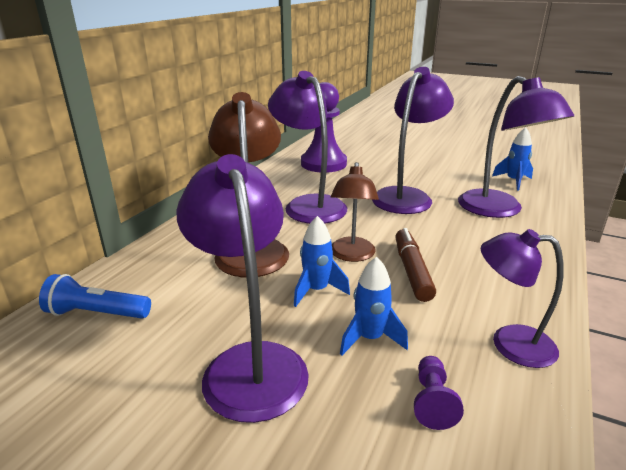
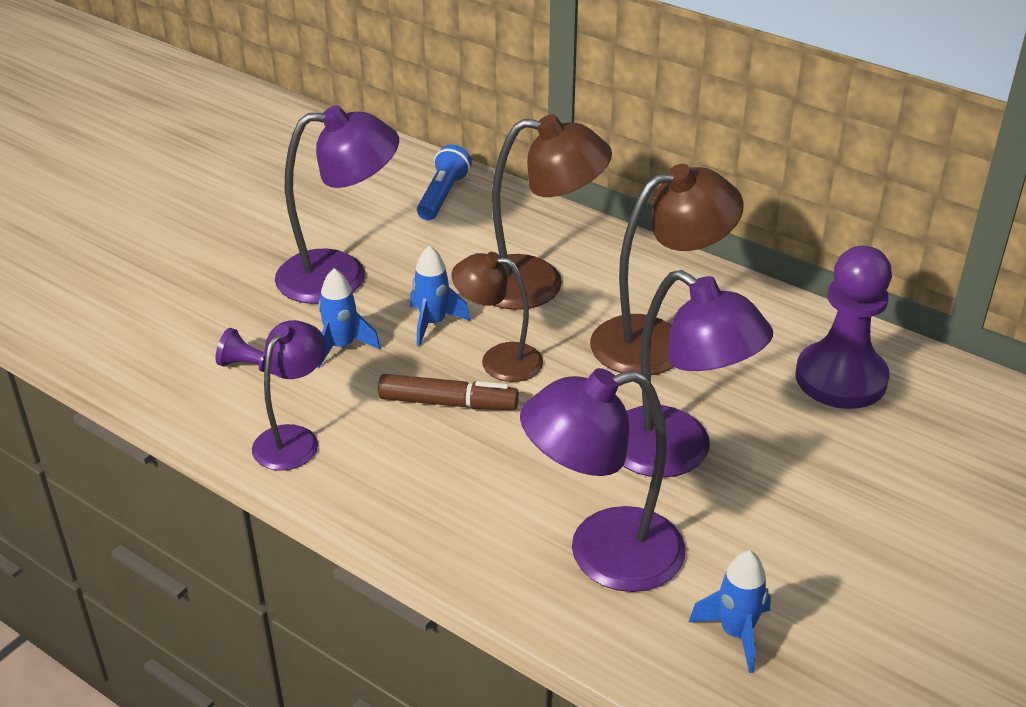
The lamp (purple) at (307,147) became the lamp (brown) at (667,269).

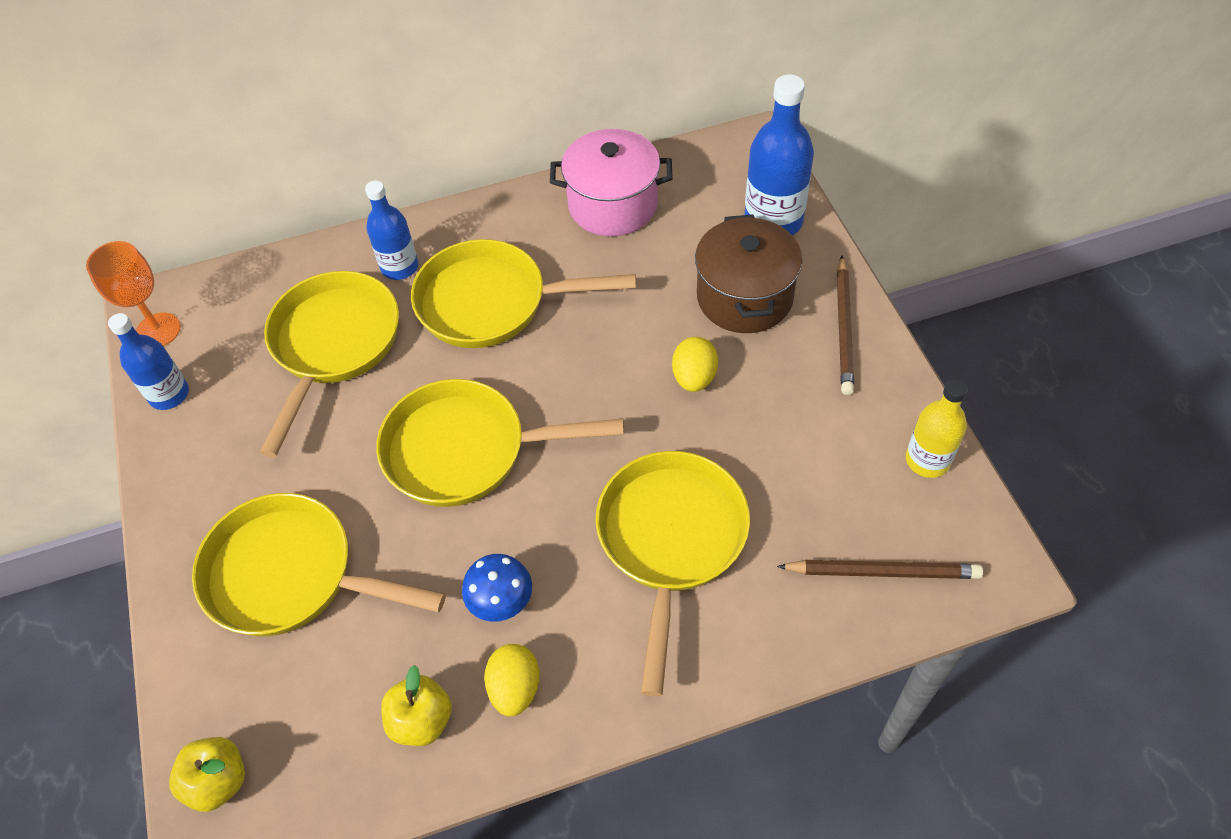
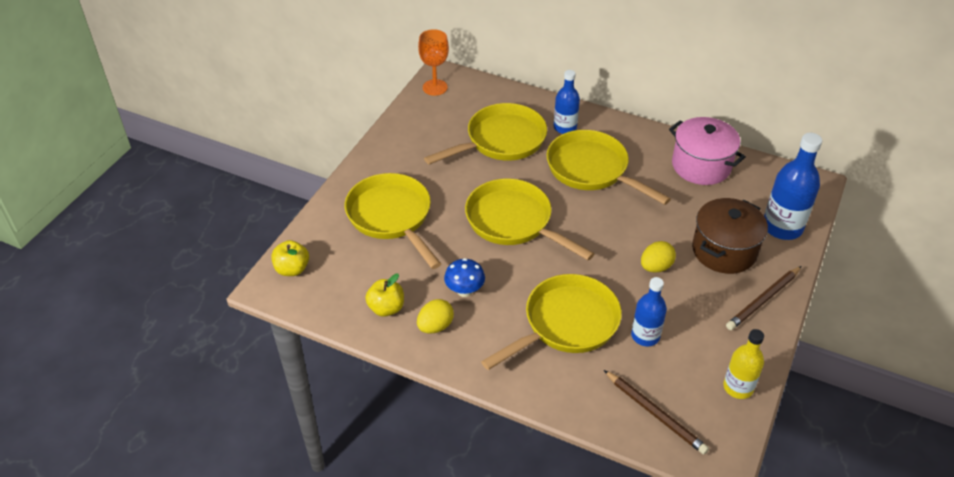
The bottle (blue) moved from (148,361) to (649,311).

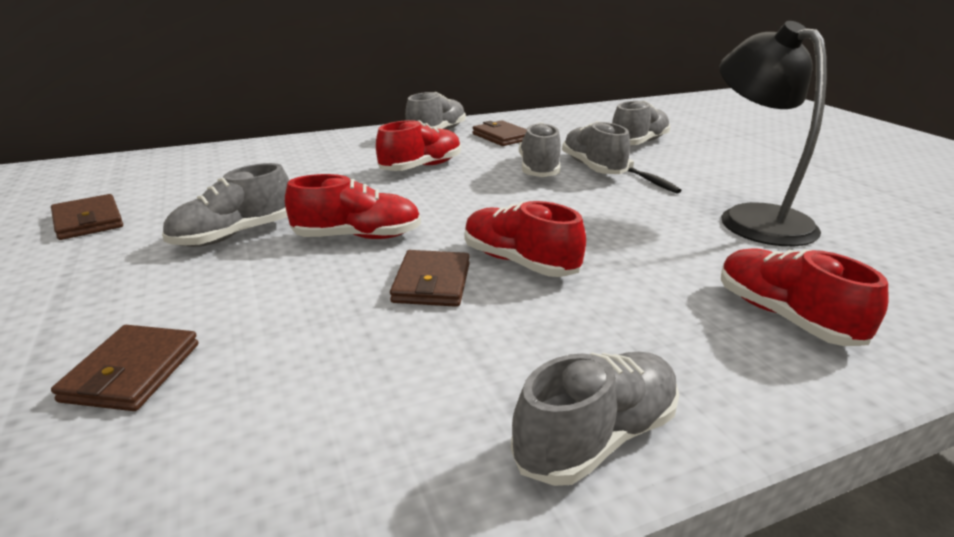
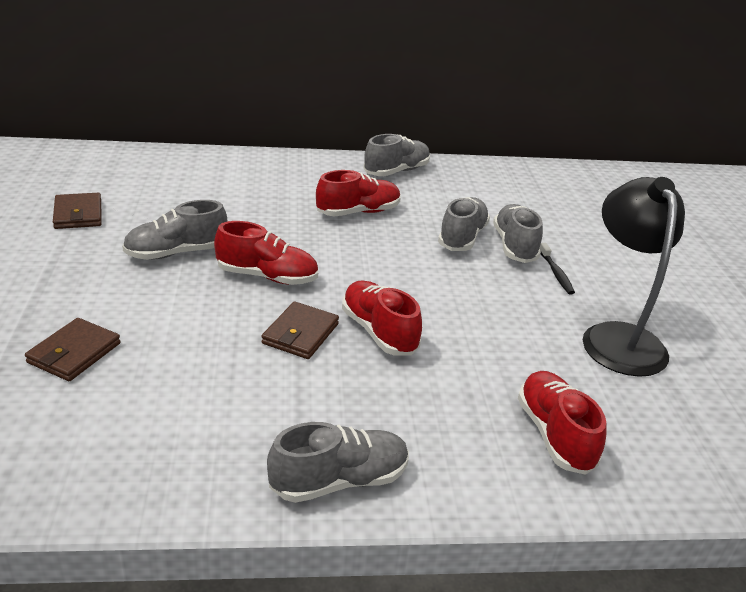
The wallet (brown) at (499,133) disappeared.
The shoe (grey) at (641,123) disappeared.

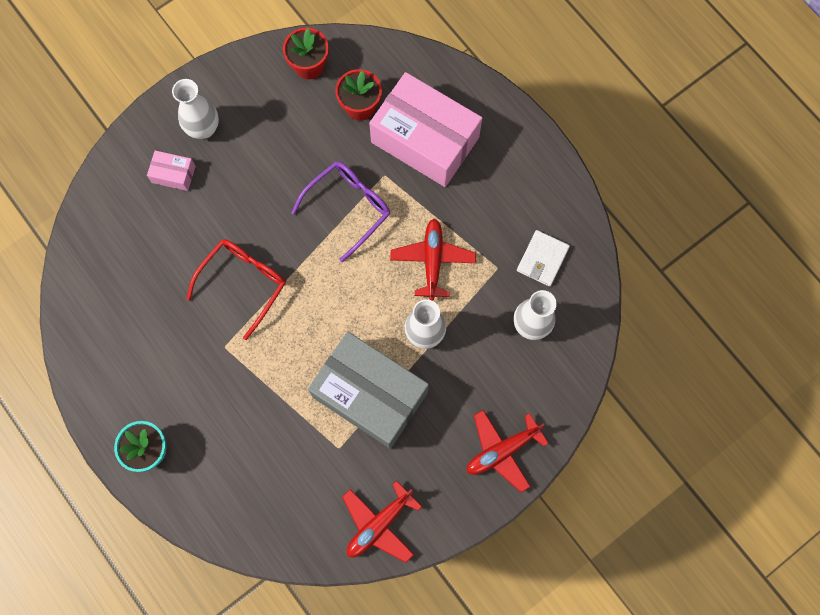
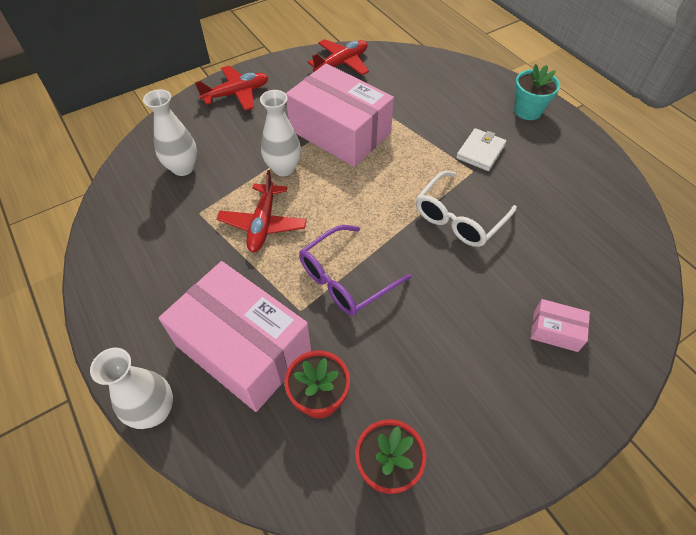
The vase (white) moved from (195,109) to (131,388).
The wallet (white) moved from (543,258) to (481,149).
The glasses (red) at (236,290) became the glasses (white) at (466,209).
The box (grey) at (368,390) became the box (pink) at (340,115).

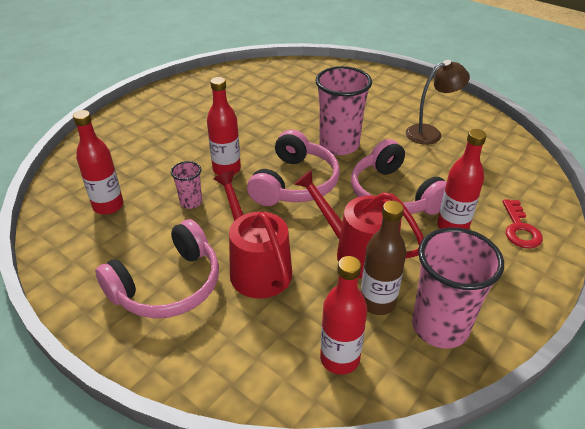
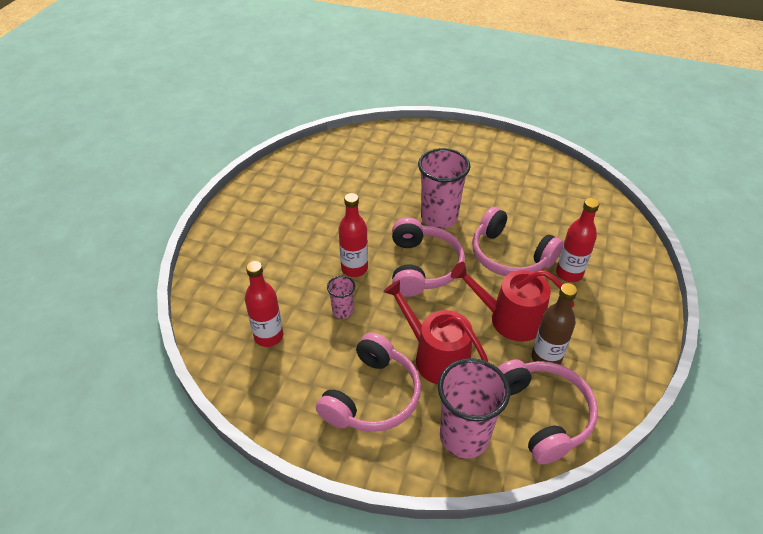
The lamp (brown) at (438,102) disappeared.
The key (red) at (523,223) disappeared.
The cup (pink) moved from (458,287) to (474,408).
The bottle (red) at (343,315) was replaced by the headphones (pink) at (547,411).

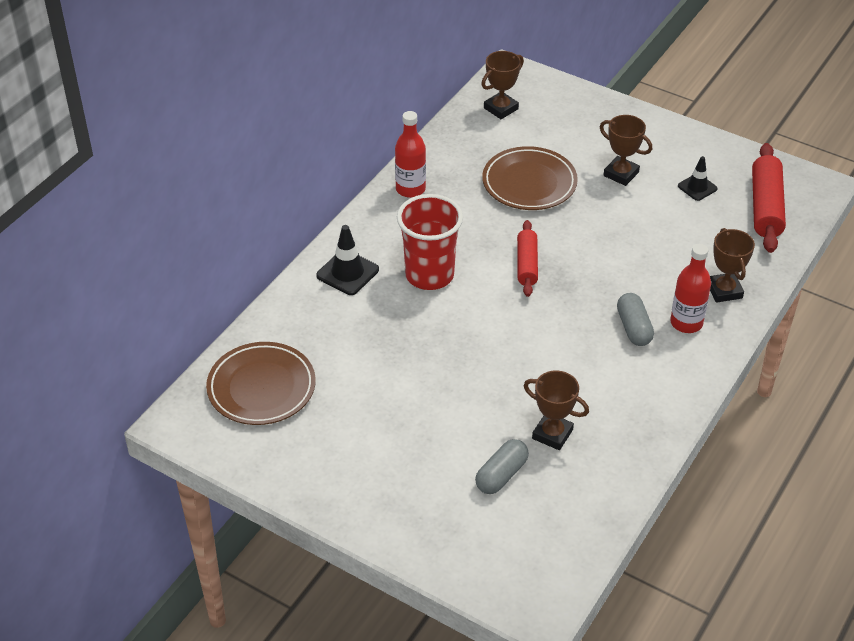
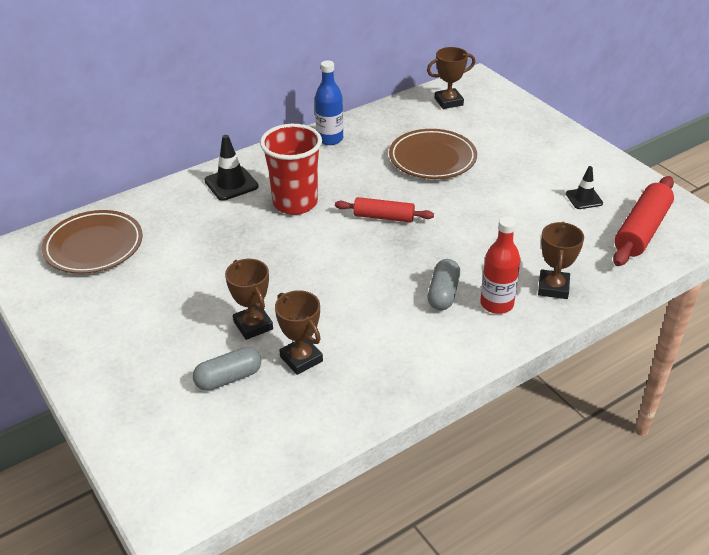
The trophy (brown) moved from (626,150) to (249,299).
The bottle (red) at (410,154) became the bottle (blue) at (329,102).
The rolling pin (red) at (527,258) turned 75 degrees clockwise.

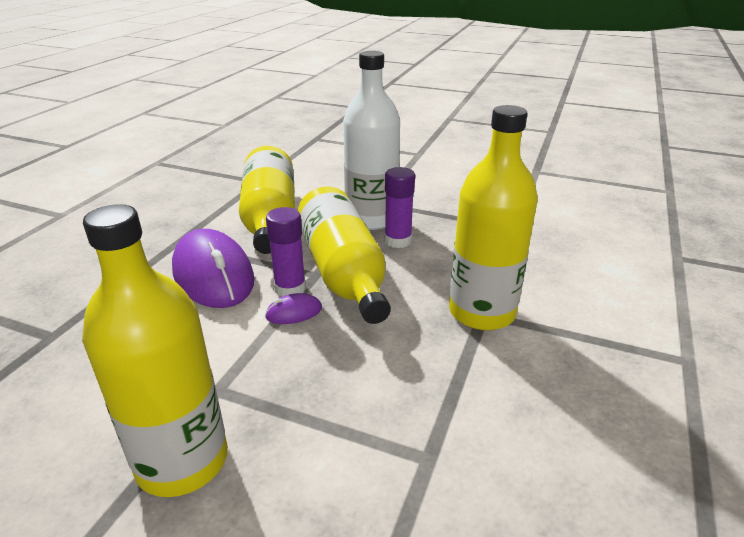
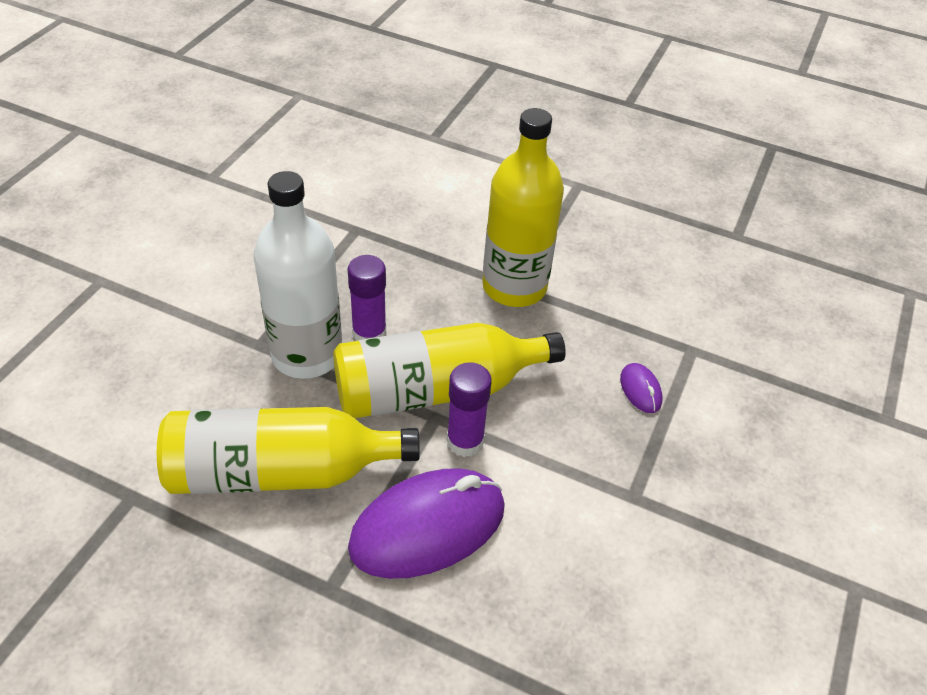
The bottle (yellow) at (155,350) disappeared.
The mouse (purple) moved from (293,308) to (641,388).

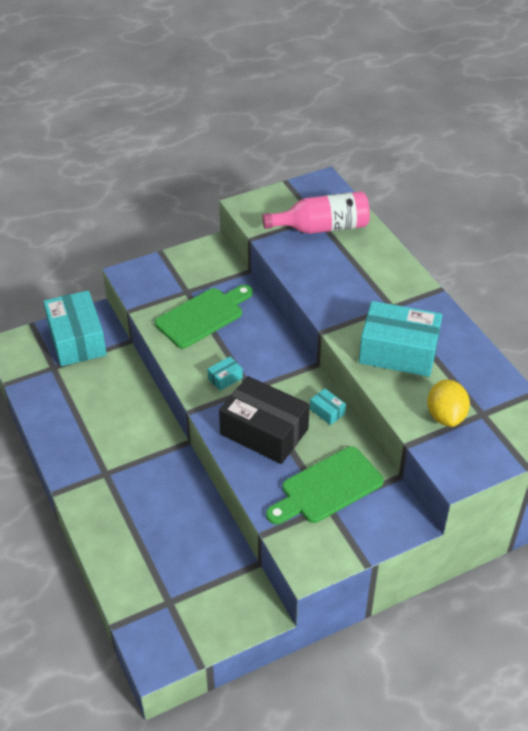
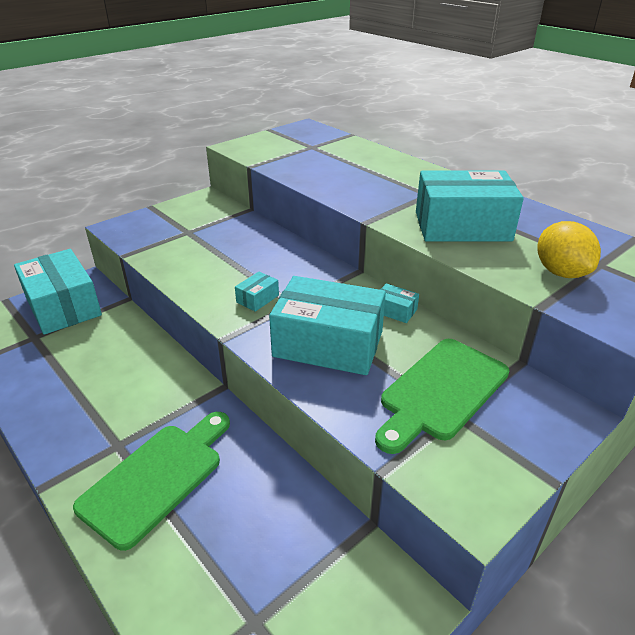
The bottle (pink) at (316,212) disappeared.
The cutting board (green) moved from (204,317) to (151,481).
The box (black) at (264,420) became the box (turquoise) at (327,325).

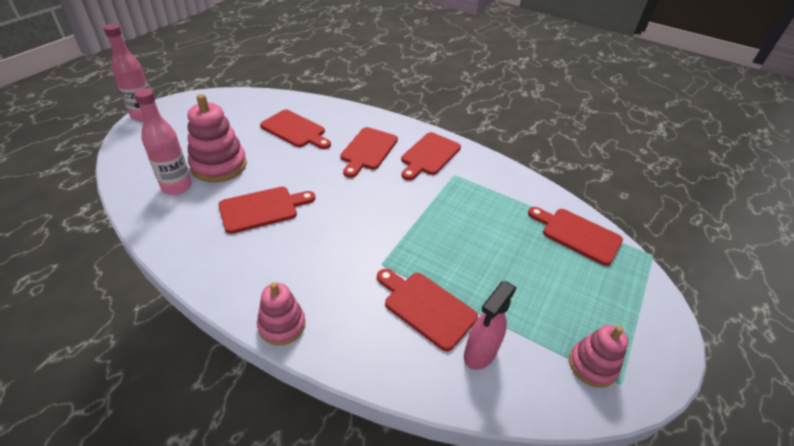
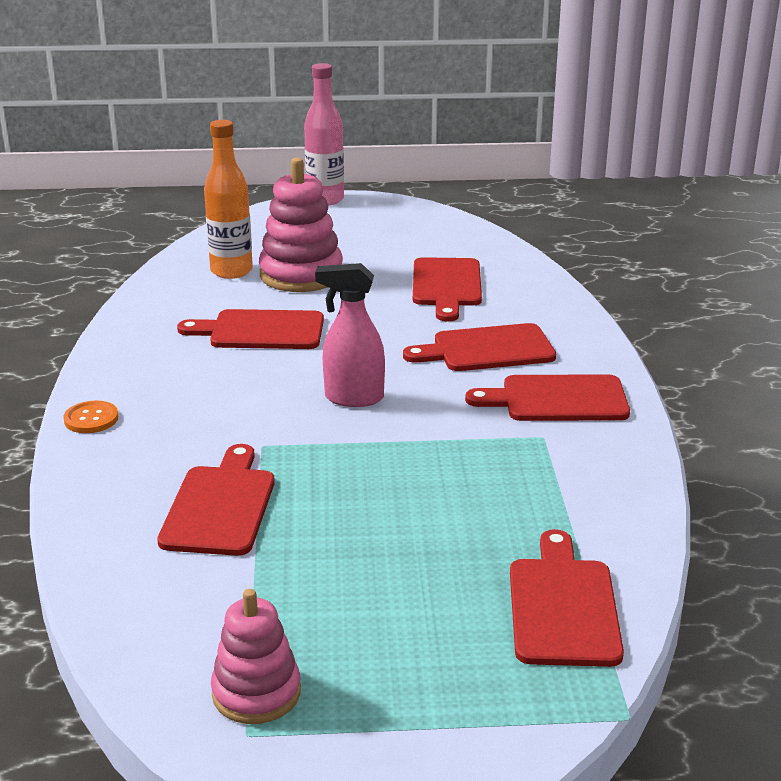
The spray bottle (pink) moved from (490,325) to (350,335).
The stacking toy (pink) at (281,313) was replaced by the button (orange) at (90,416).
The bottle (pink) at (163,141) became the bottle (orange) at (228,199).
The cutting board (red) at (267,210) turned 150 degrees clockwise.

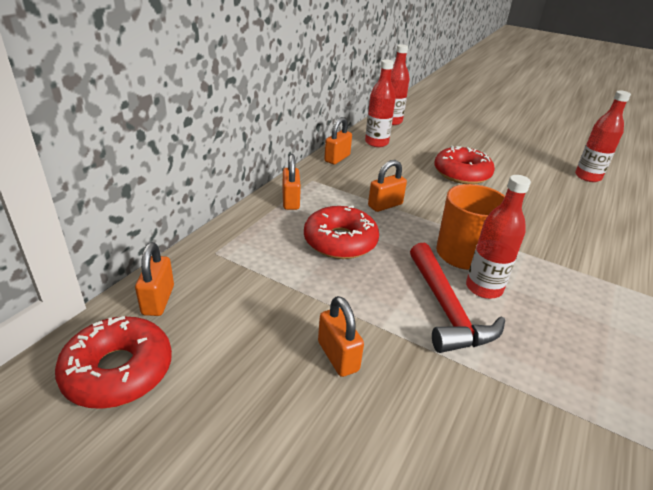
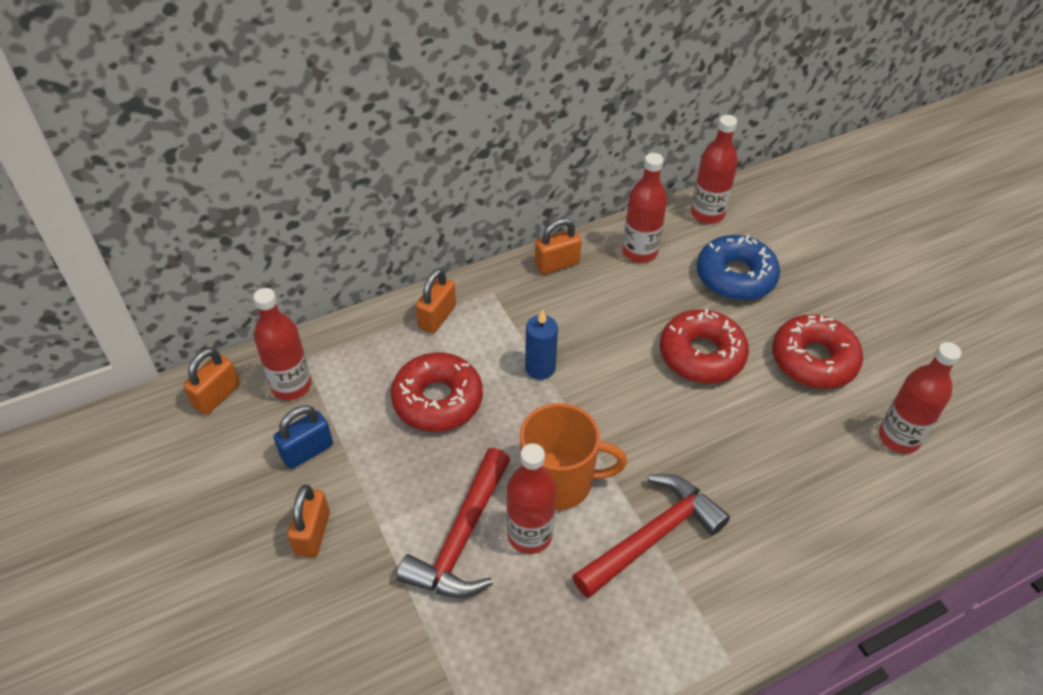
The bottle (red) at (282,344) appeared.
The padlock (blue) at (303,437) appeared.
The hammer (red) at (651,536) appeared.
The donut (blue) at (738,268) appeared.
The donut (red) moved from (113,362) to (817,351).
The padlock (orange) at (387,186) was replaced by the candle (blue) at (541,344).

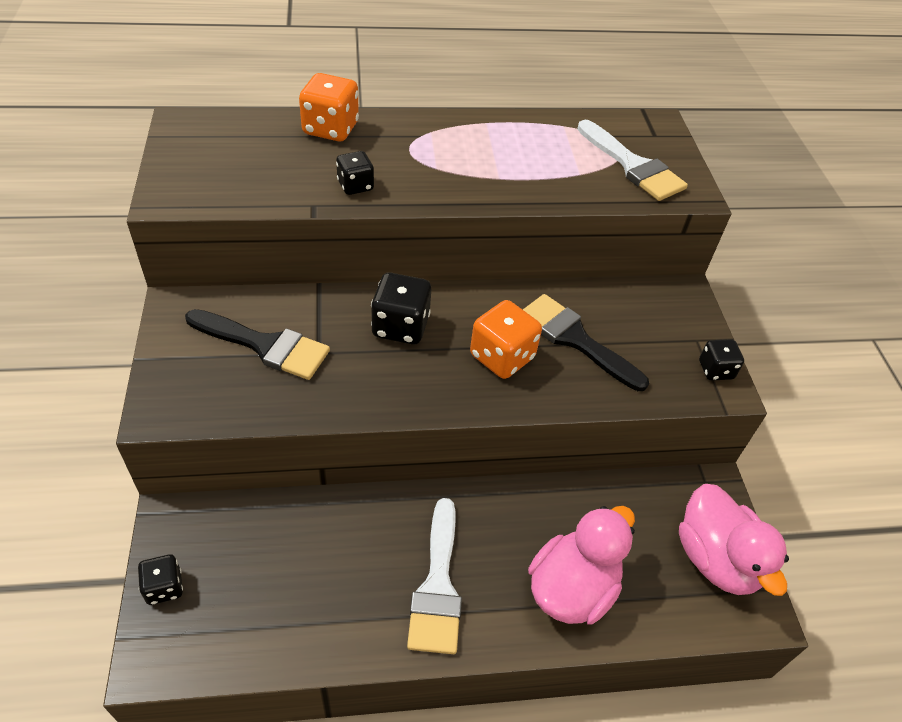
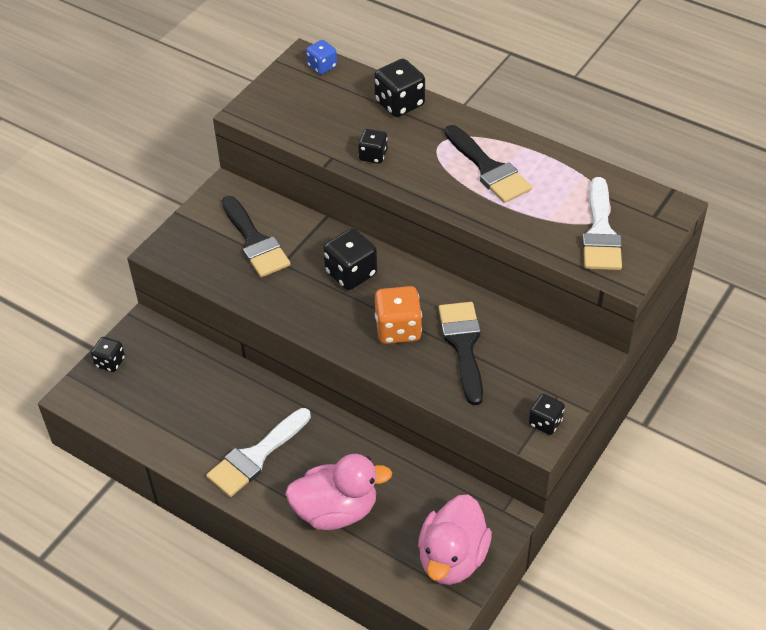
The dice (blue) at (321,57) appeared.
The brush (black) at (488,164) appeared.
The dice (orange) at (329,107) became the dice (black) at (399,88).

